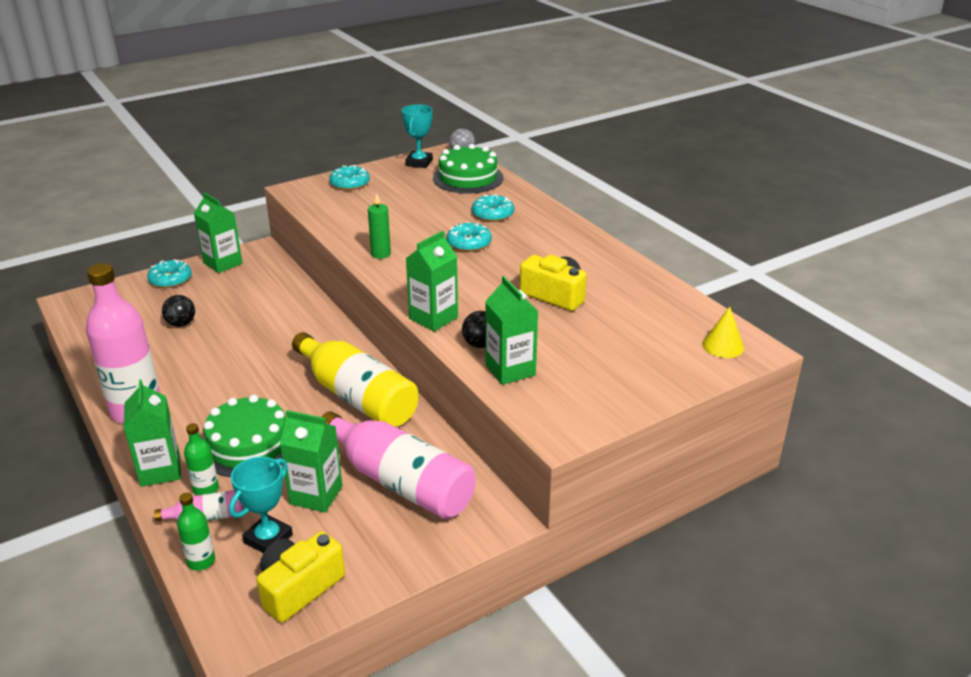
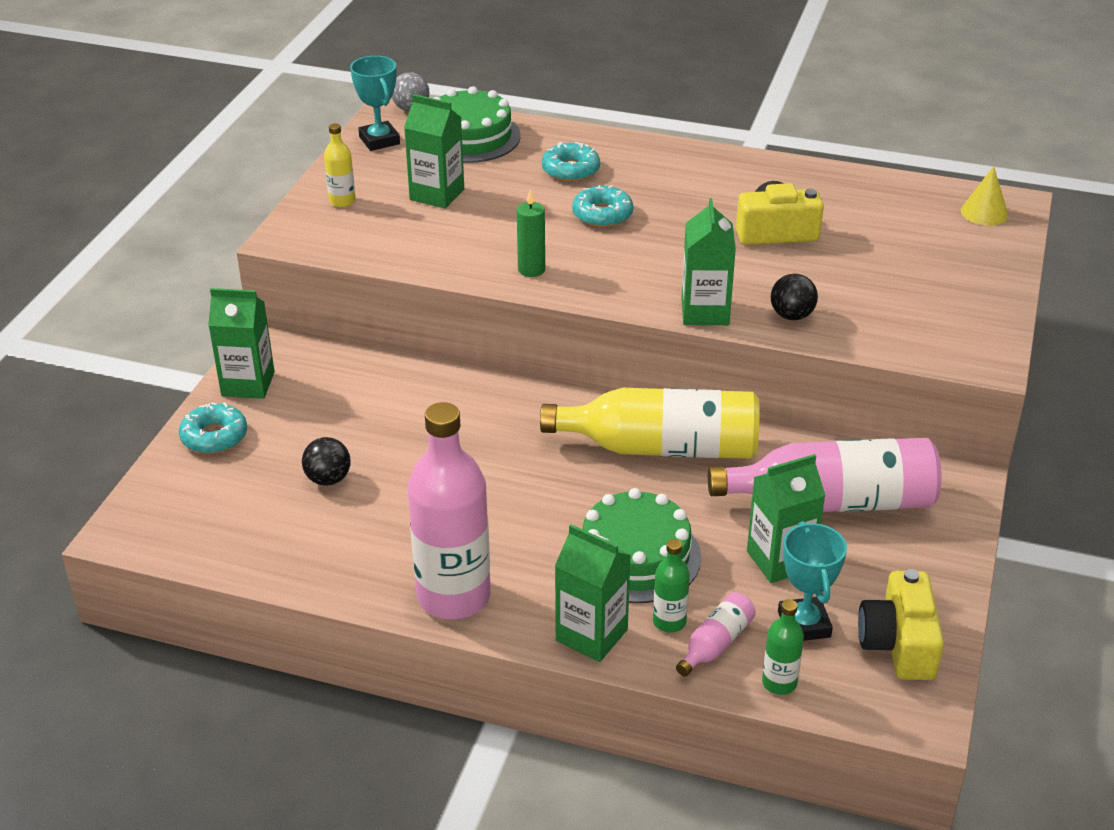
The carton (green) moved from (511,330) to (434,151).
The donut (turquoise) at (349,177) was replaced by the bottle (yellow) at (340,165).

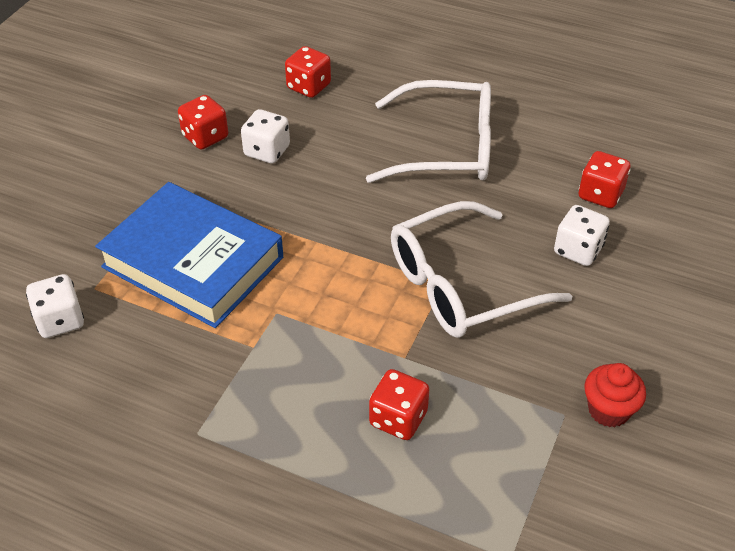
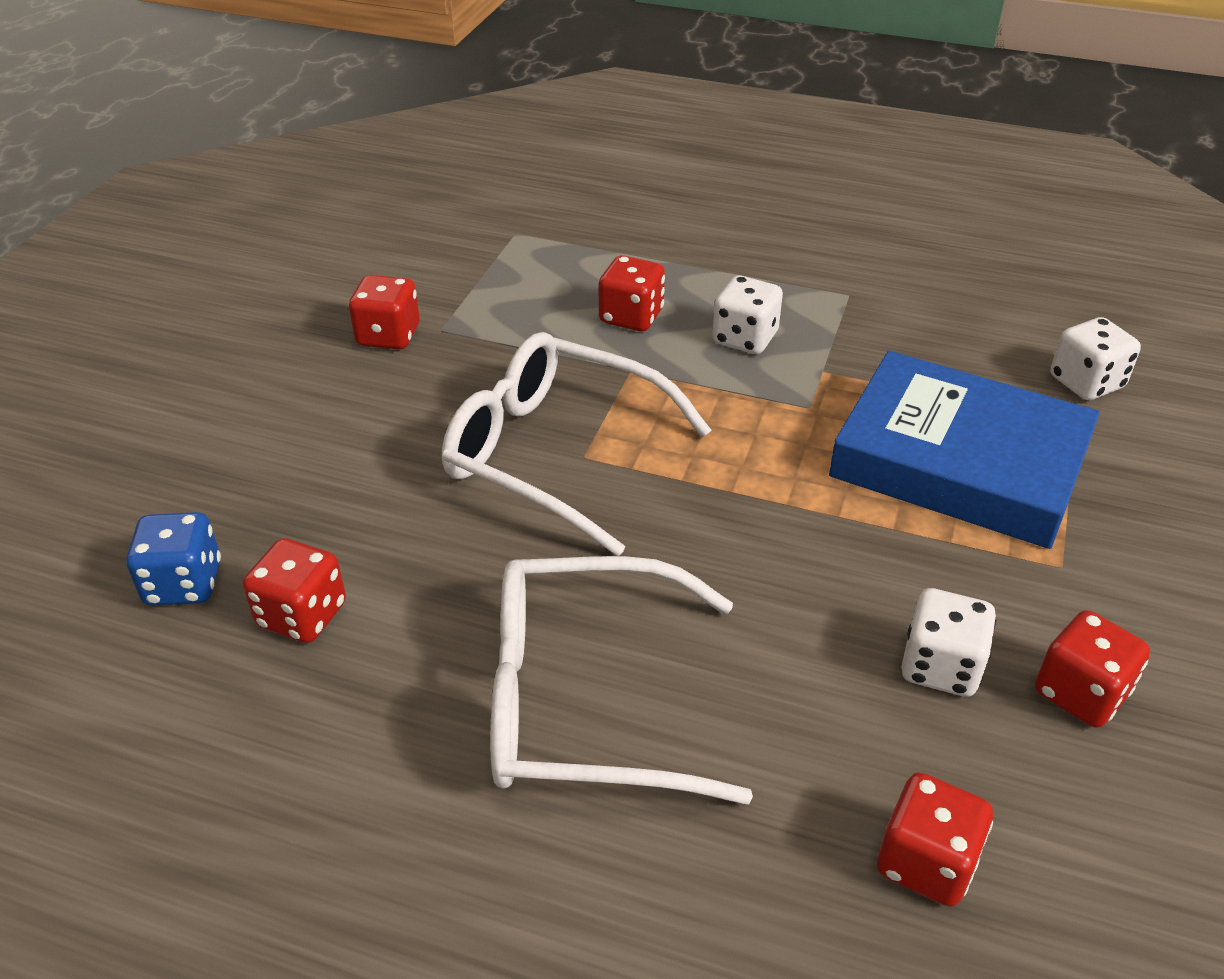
The dice (blue) at (173,559) appeared.
The dice (white) moved from (582,235) to (747,314).
The cupcake (red) at (615,395) was replaced by the dice (red) at (384,312).
The glasses (white) at (481,269) turned 120 degrees counterclockwise.

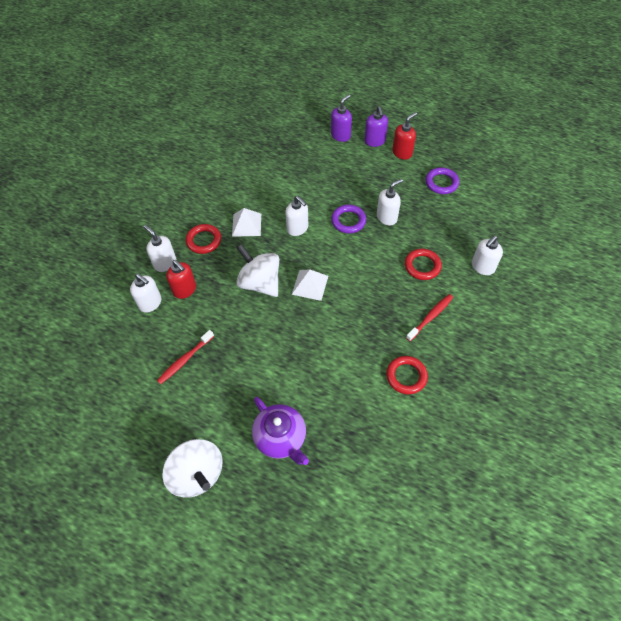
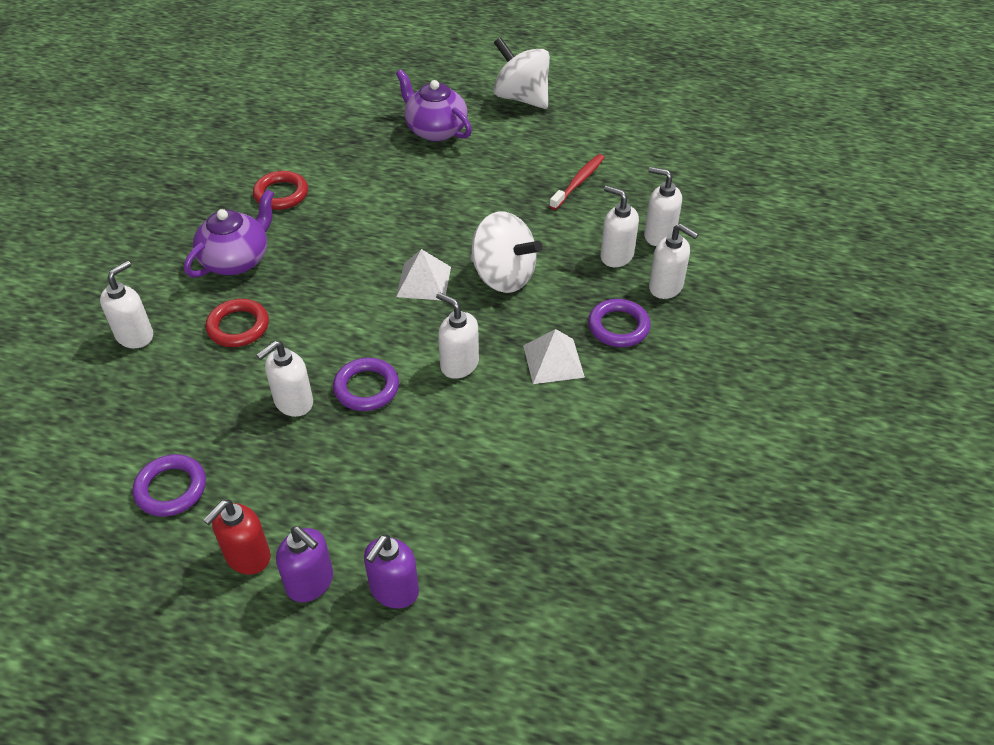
The toothbrush (red) at (429,317) was replaced by the teapot (purple) at (229,233).
The soap dispenser (red) at (181,279) became the soap dispenser (white) at (619,226).
The ring (red) at (203,239) became the ring (purple) at (619,323).
The soap dispenser (purple) at (376,126) turned 150 degrees clockwise.

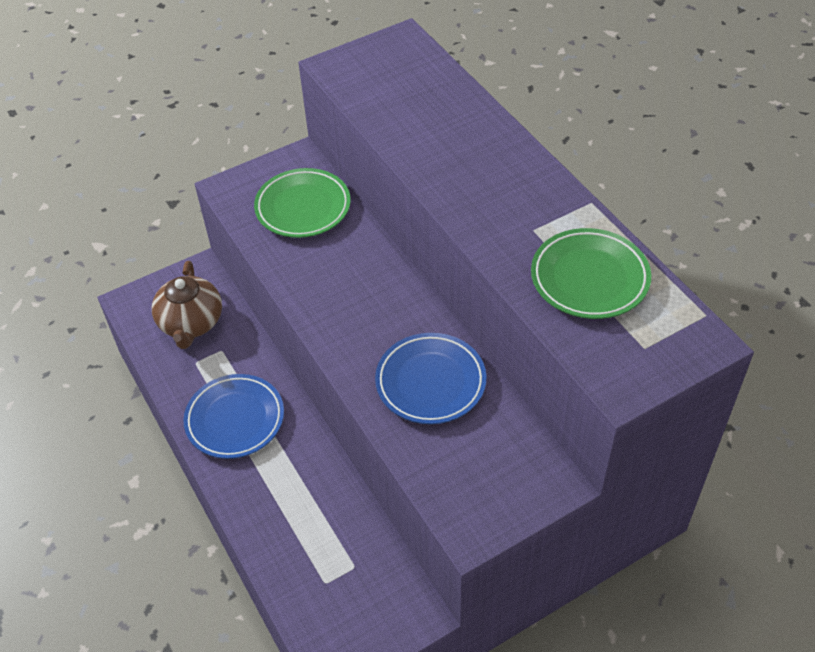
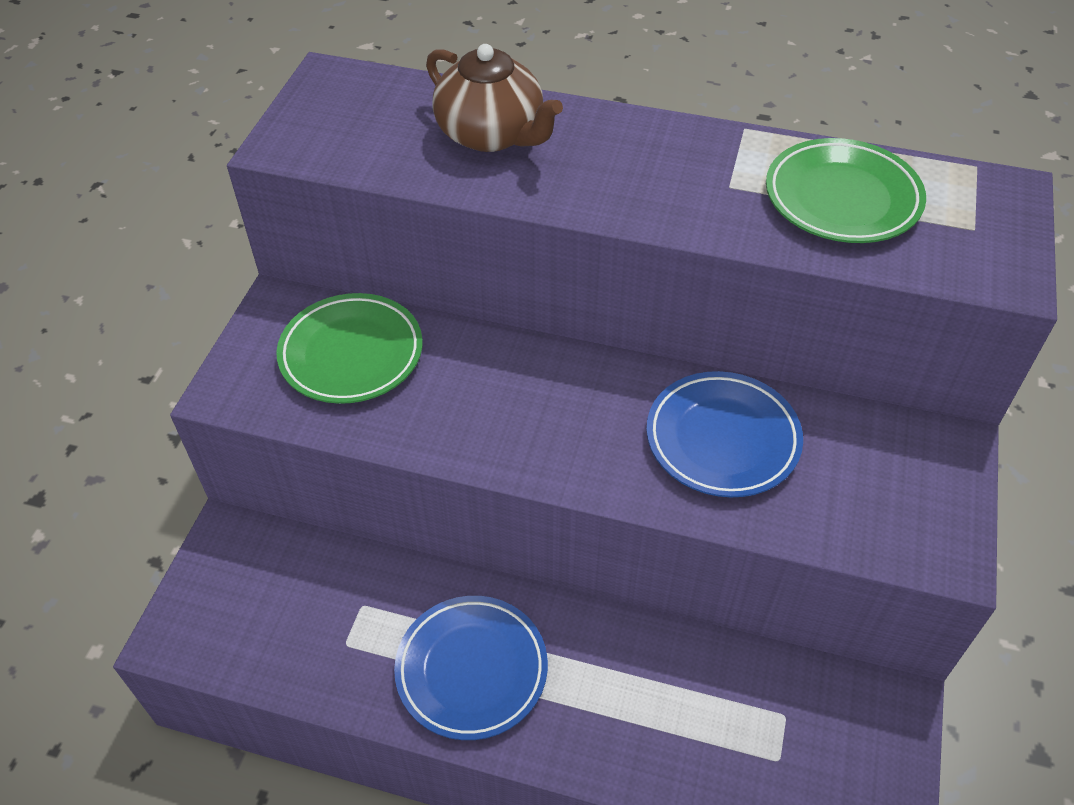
The teapot (brown) moved from (187,305) to (494,98).

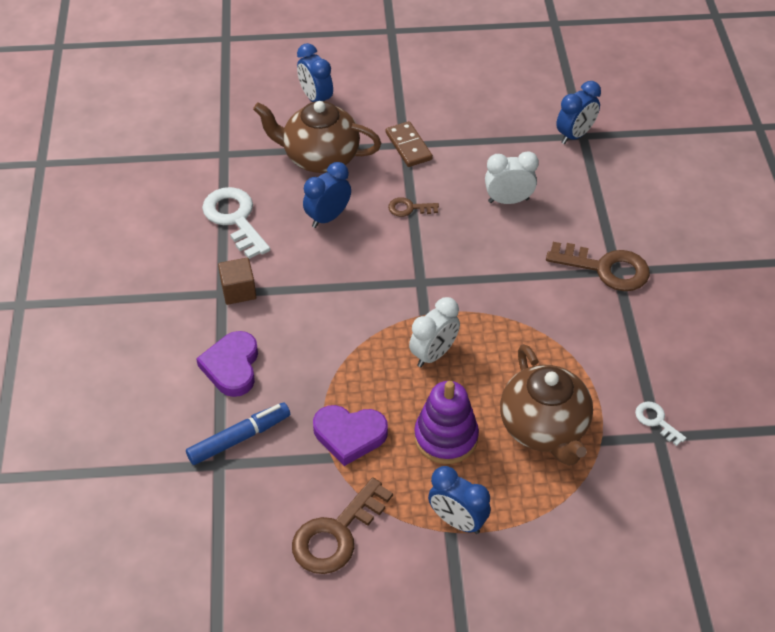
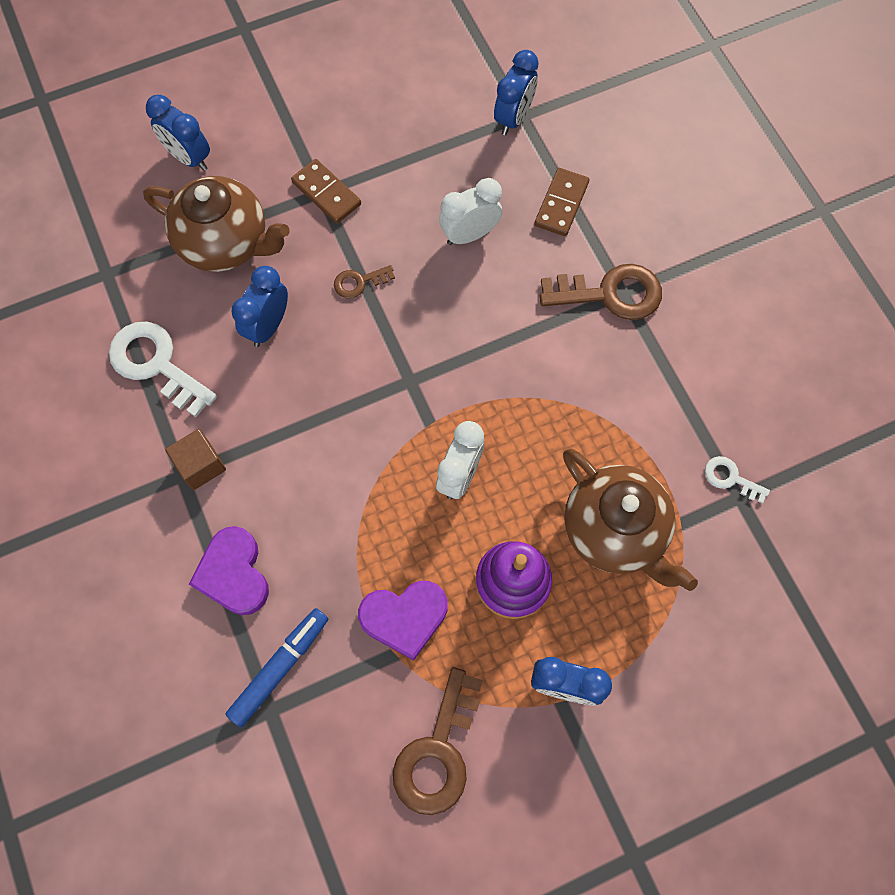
The domino (brown) at (561,202) appeared.
The teapot (brown) at (317,137) turned 150 degrees counterclockwise.

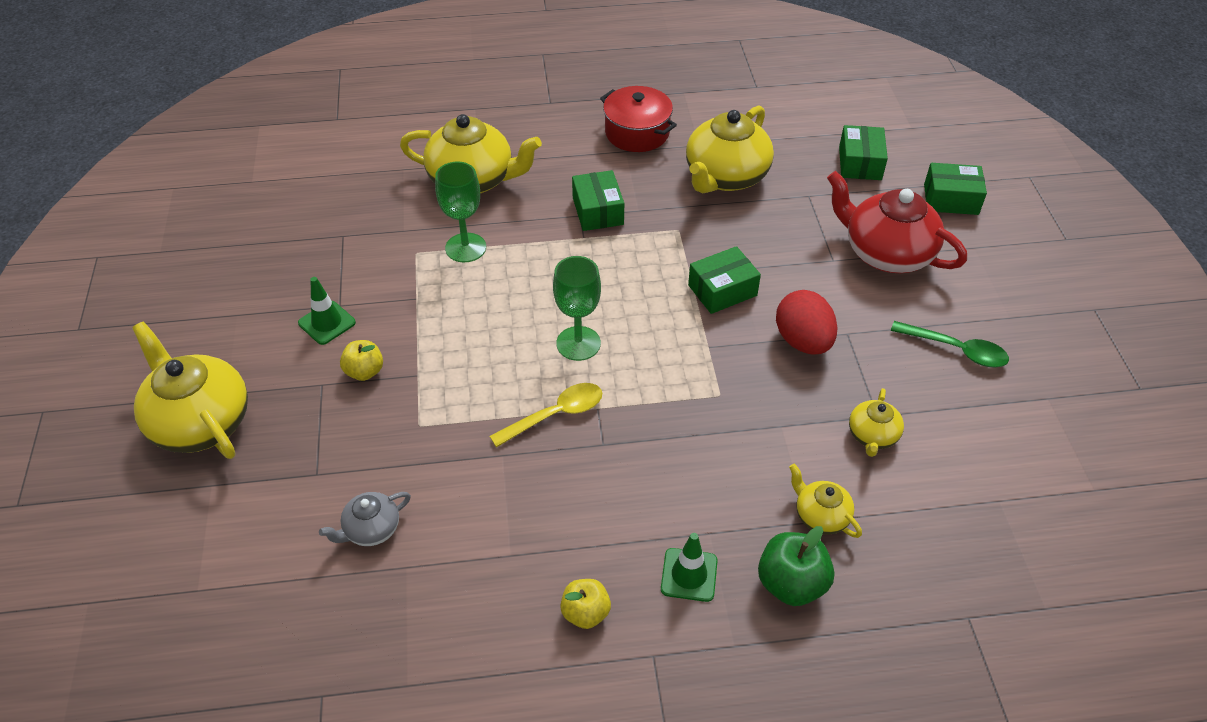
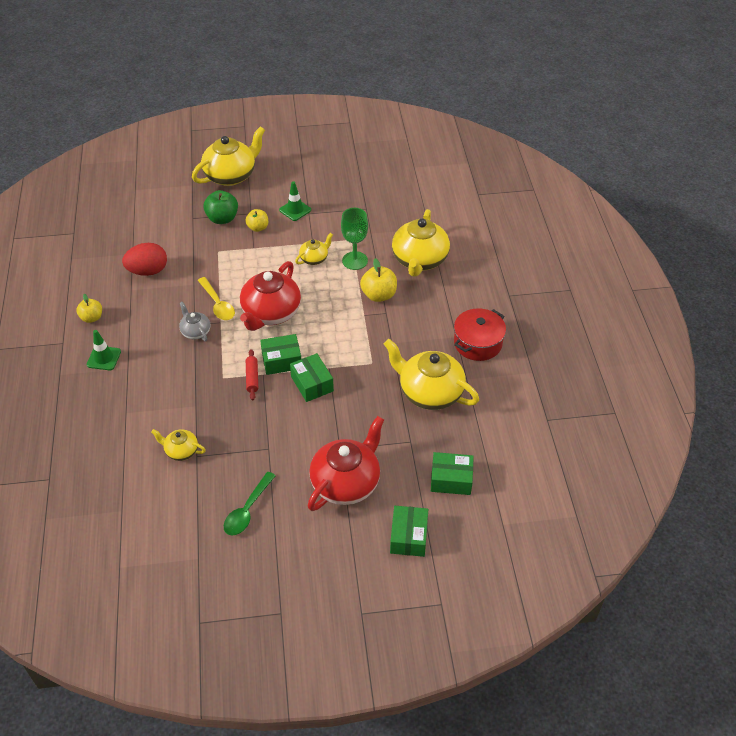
The rolling pin (red) at (252,374) appeared.
The apple (yellow) at (378,280) appeared.
The teapot (grey) moved from (365,519) to (194,322).
The box (green) moved from (598,200) to (280,354).
The apple (green) moved from (796,566) to (220,207).
The egg (red) moved from (807,322) to (144,259).
The teapot (yellow) moved from (825,501) to (314,249).
The goblet (green) at (577,308) was replaced by the teapot (red) at (270,296).

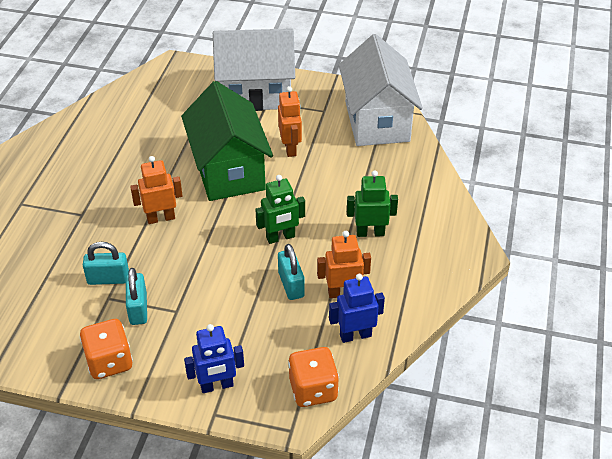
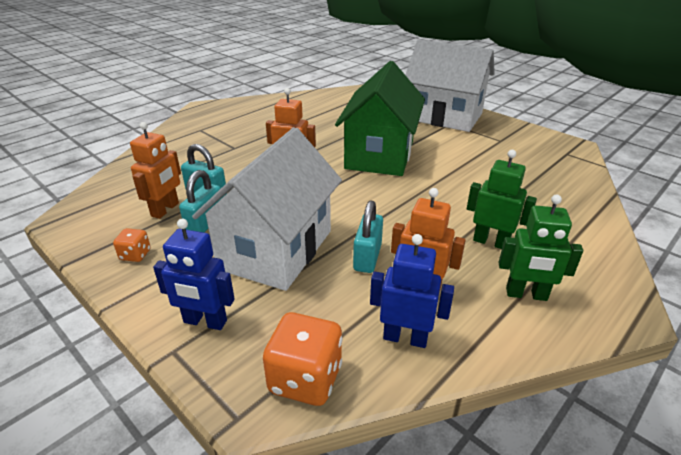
The robot (green) moved from (280,209) to (541,247).
The robot (orange) moved from (290,121) to (155,170).
The house (white) moved from (381,90) to (267,209).
The dice (orange) at (106,349) changed to 0.53 times the size.

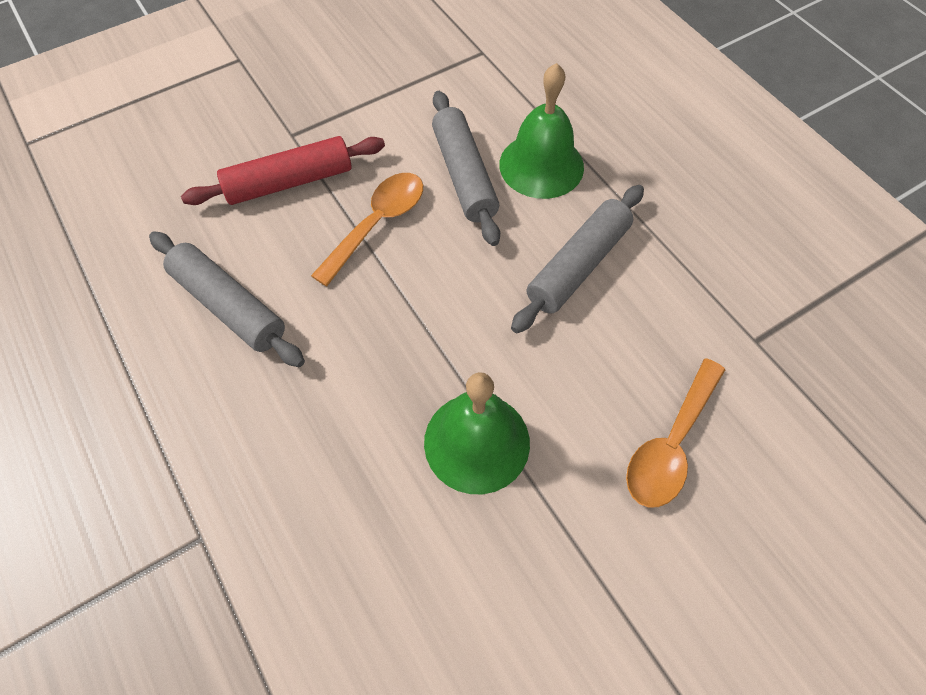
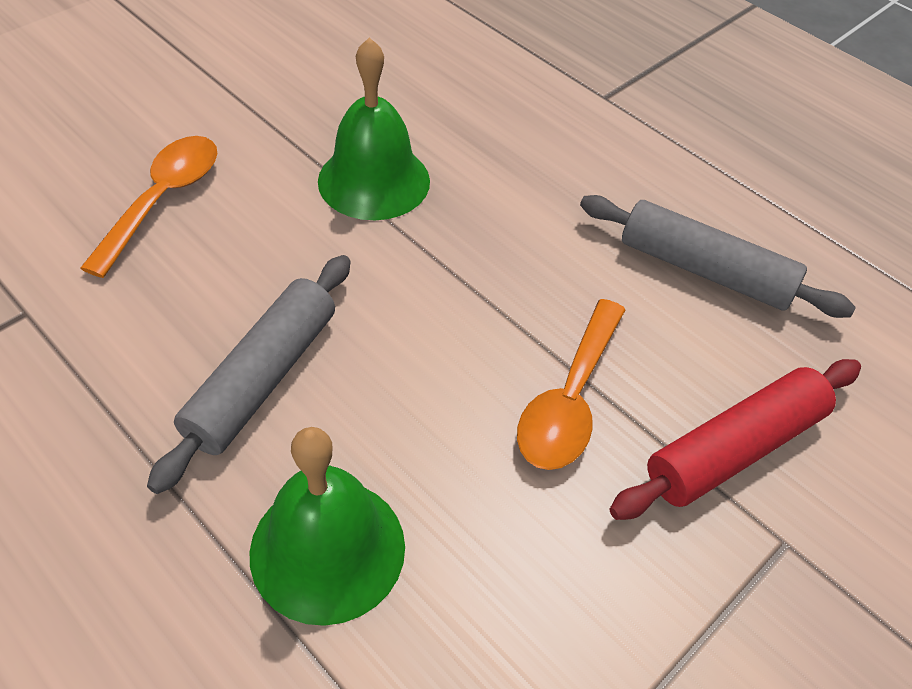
The rolling pin (grey) at (466,168) disappeared.

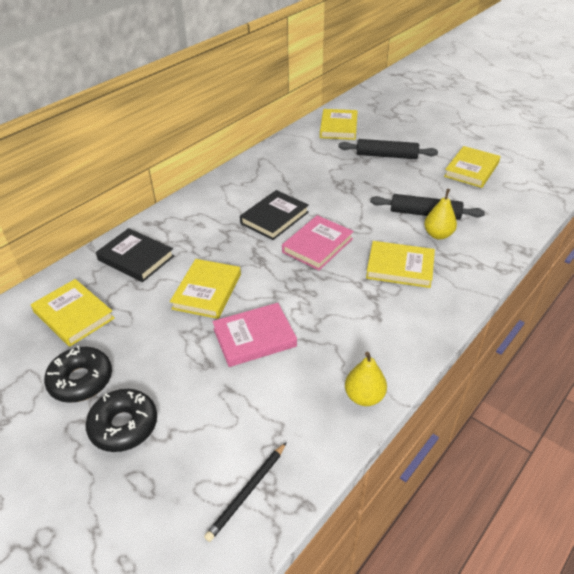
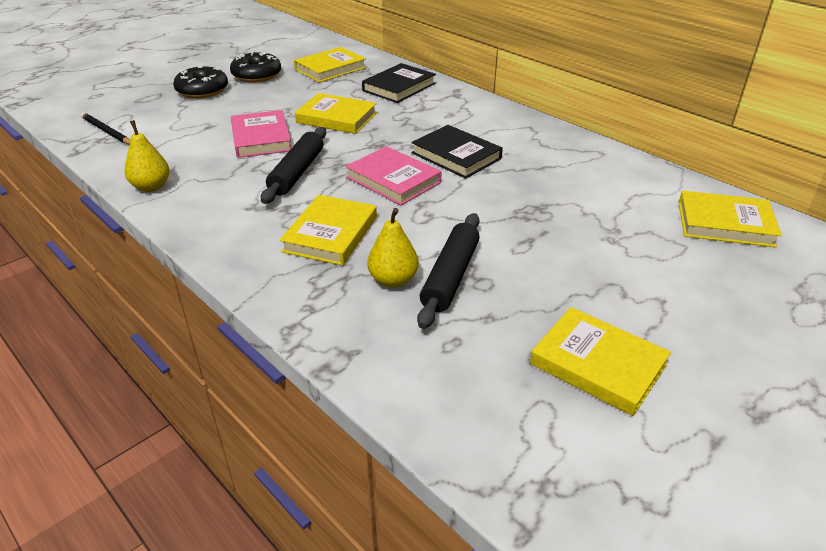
The rolling pin (black) moved from (388,149) to (293,165).

